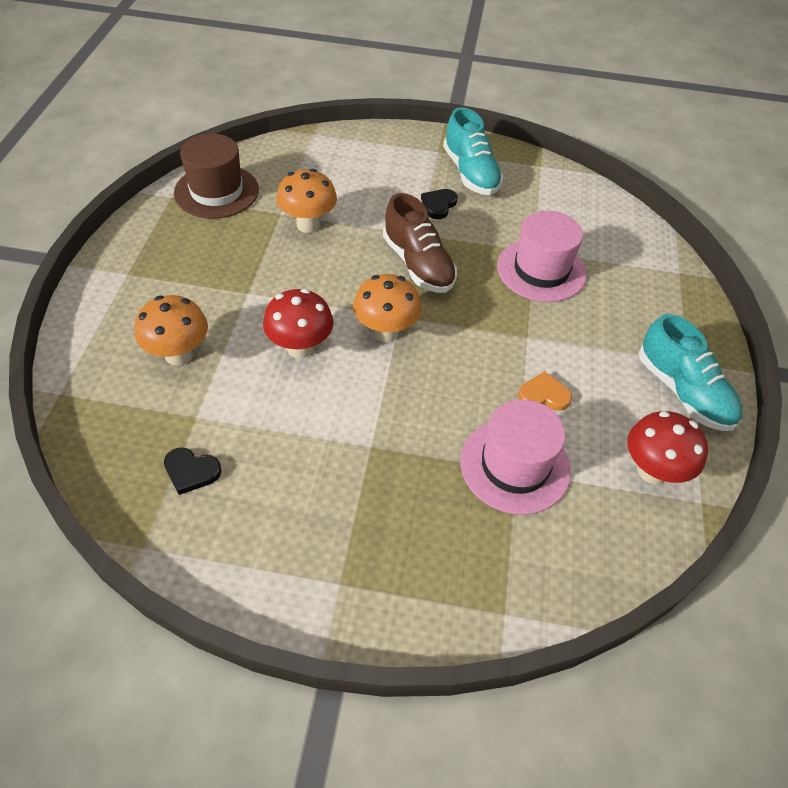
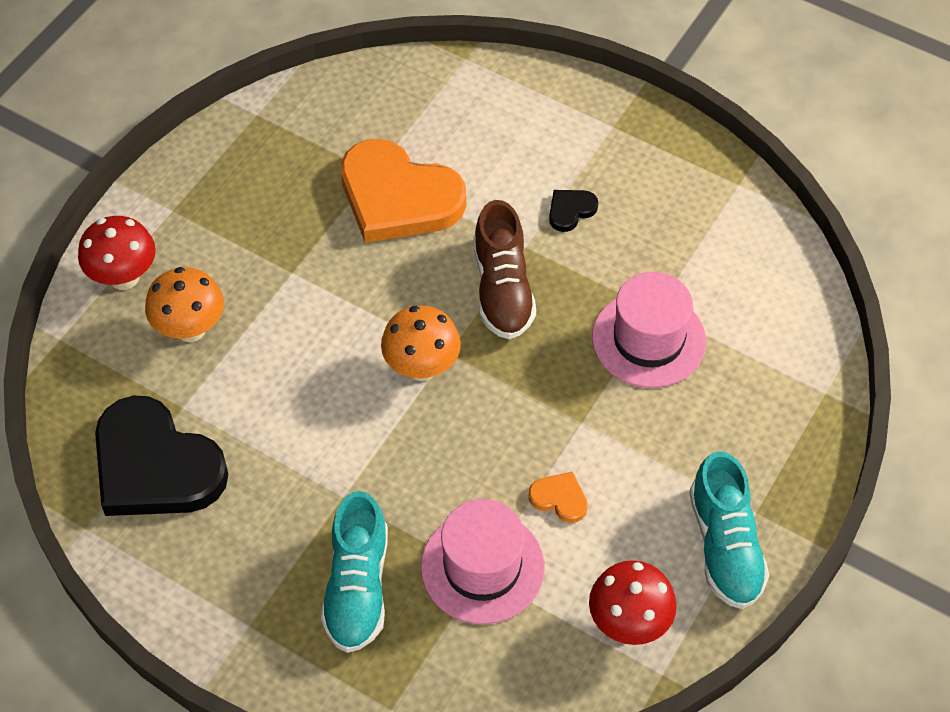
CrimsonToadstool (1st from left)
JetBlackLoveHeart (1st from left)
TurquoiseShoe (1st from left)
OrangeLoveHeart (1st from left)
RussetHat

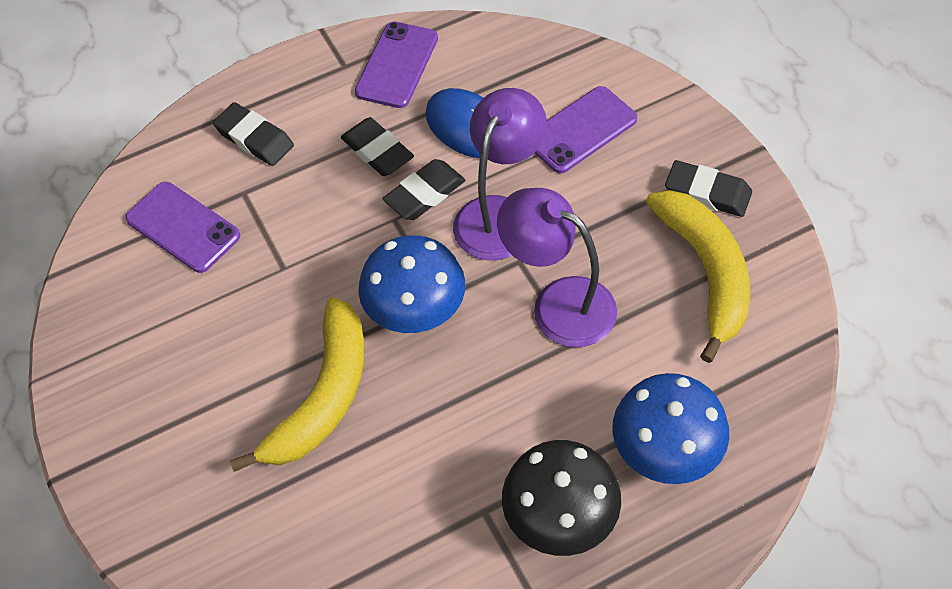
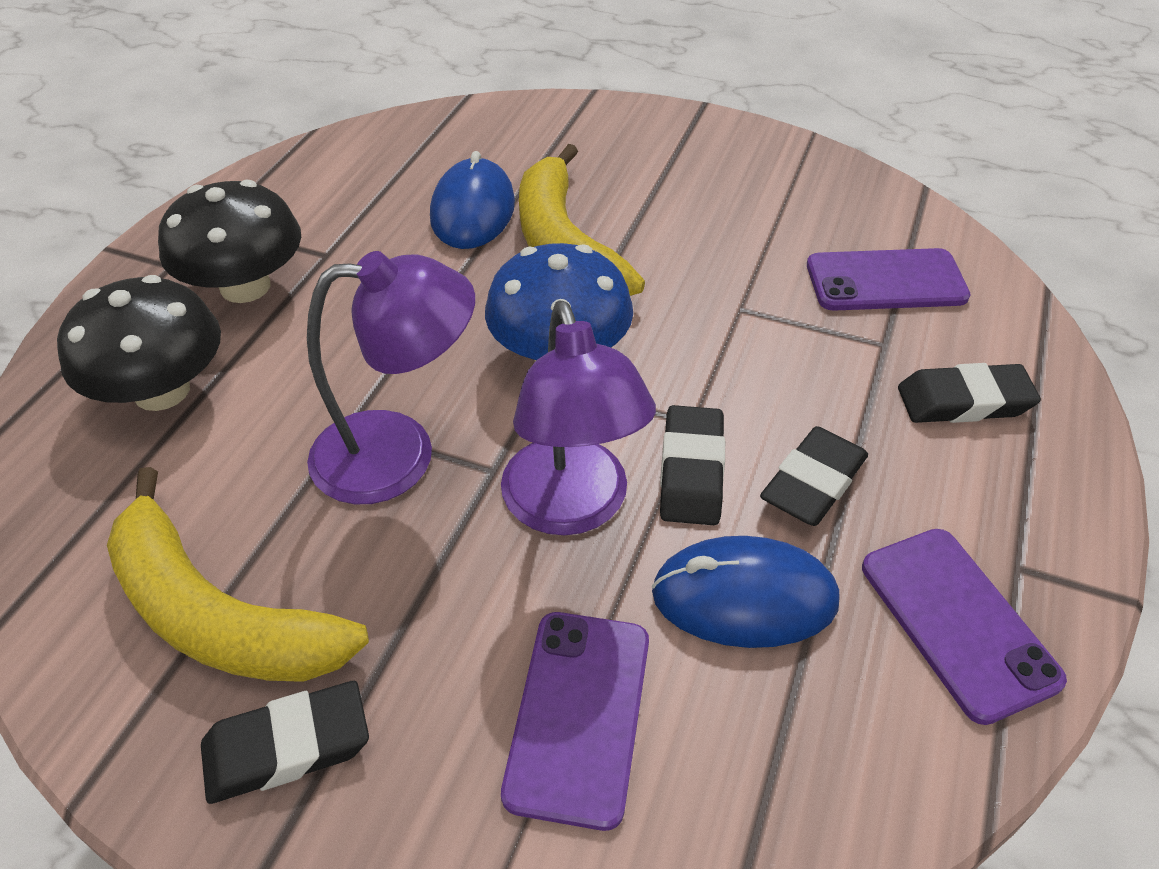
JetBlackToadstool (1st from left)
BlueComputerMouse (1st from left)
JetBlackPencilEraser (3rd from left)

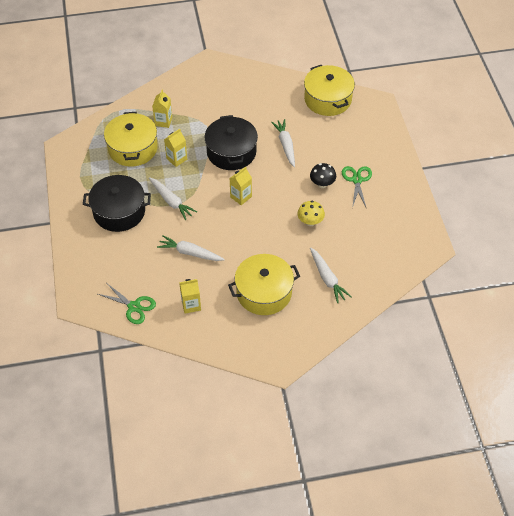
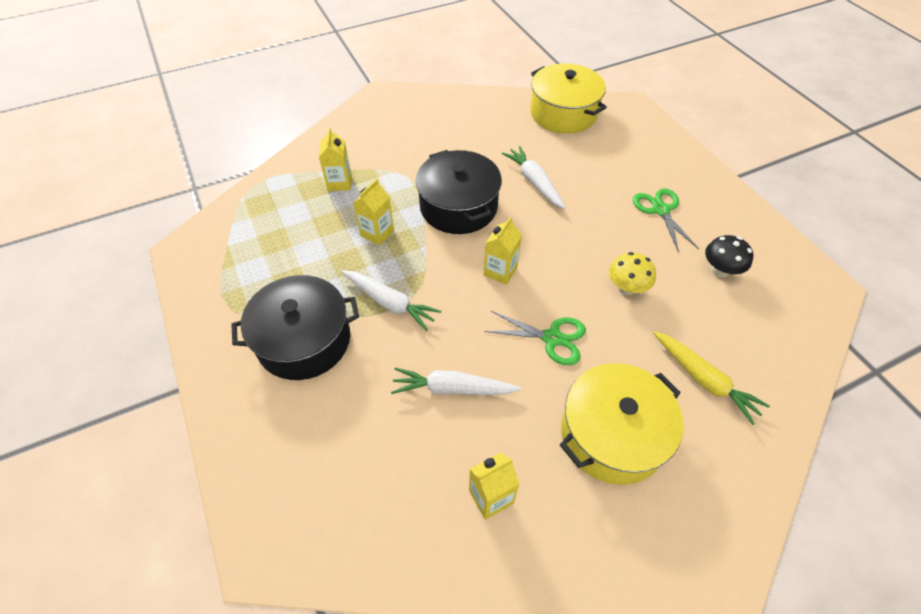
EmeraldShears (1st from left)
GoldenToyCarrot
JetBlackToadstool
GoldenStockpot (1st from left in the first image)

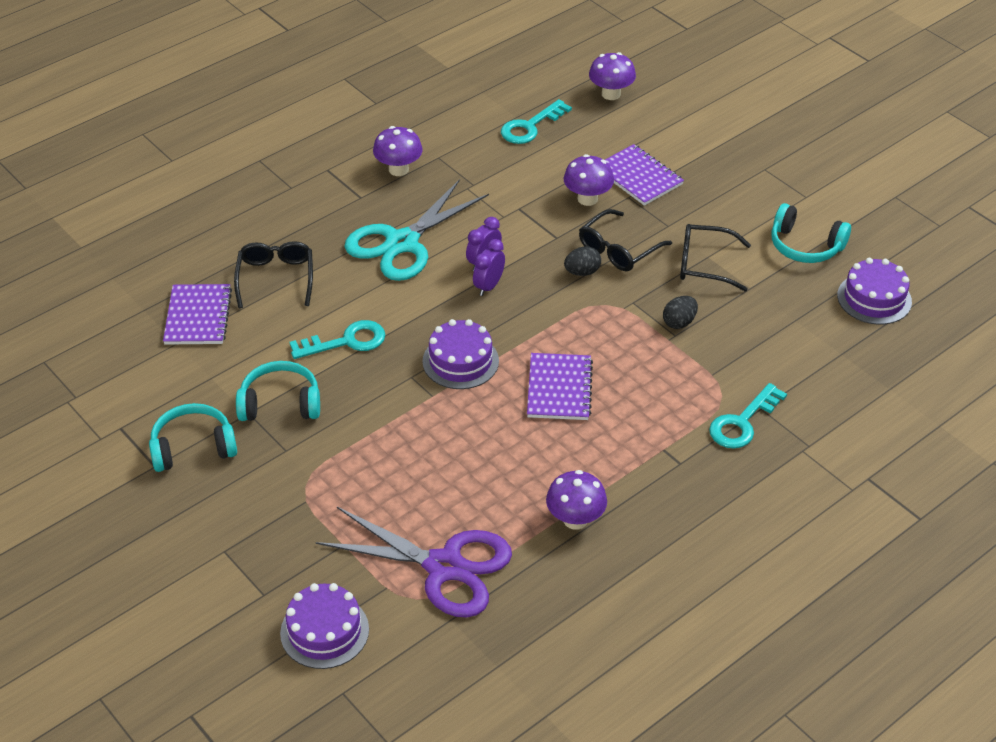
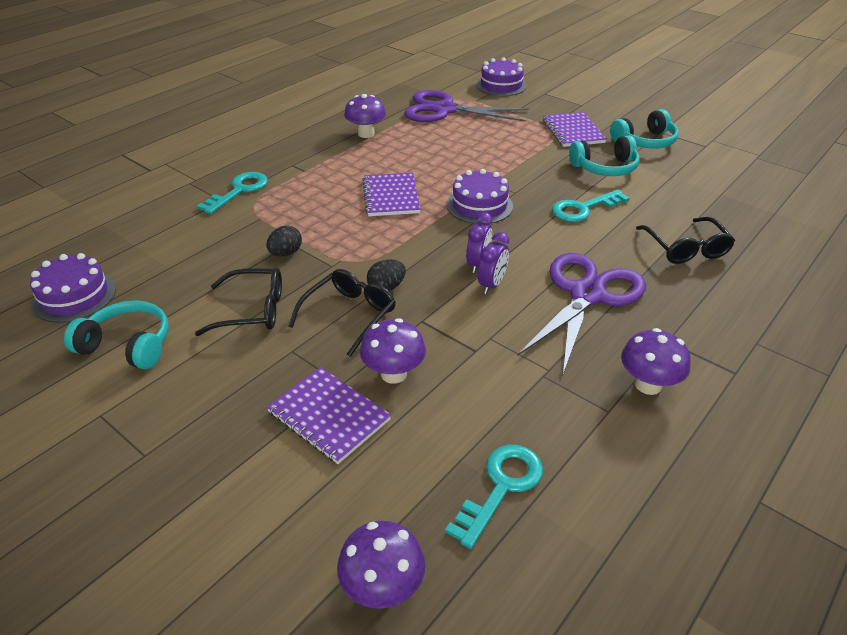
VioletShears (2nd from left)
VioletExerciseBook (3rd from left)

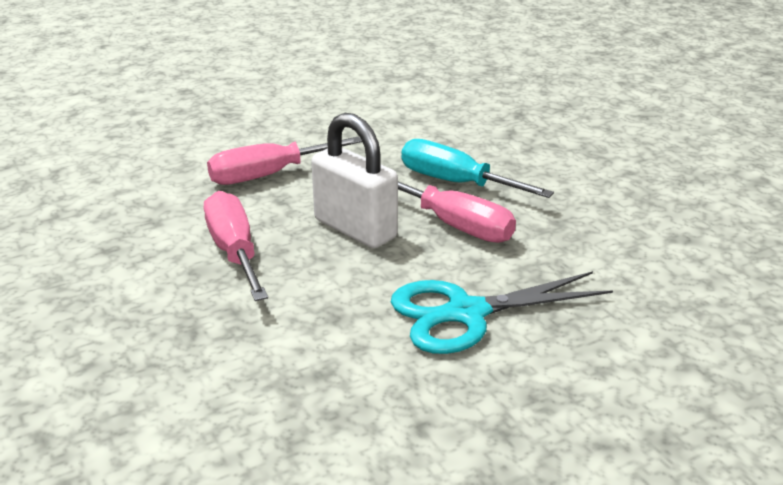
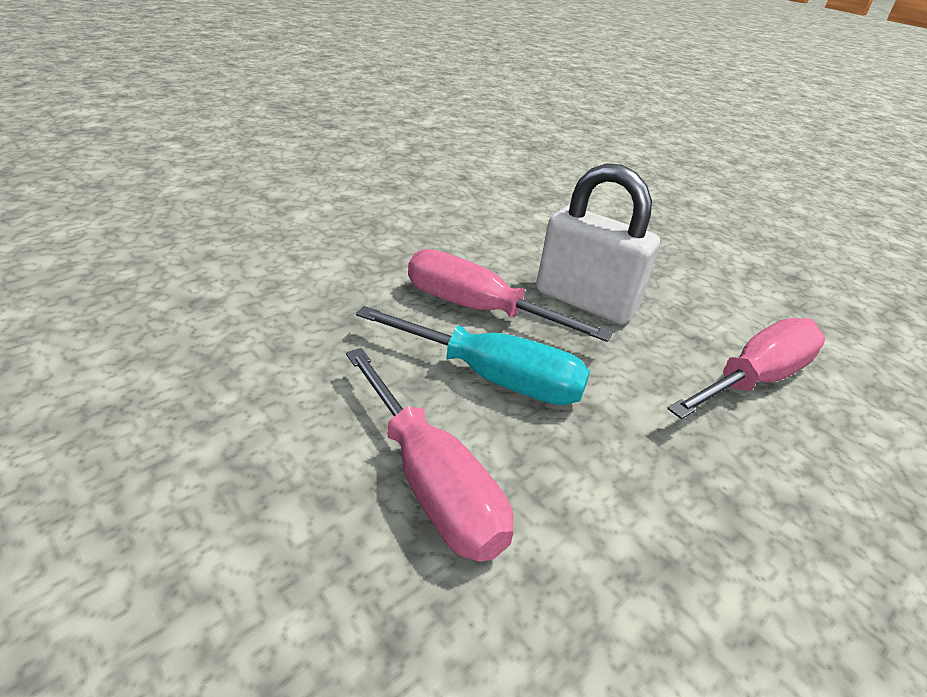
RosePinkScrewdriver (1st from left)
TurquoiseShears

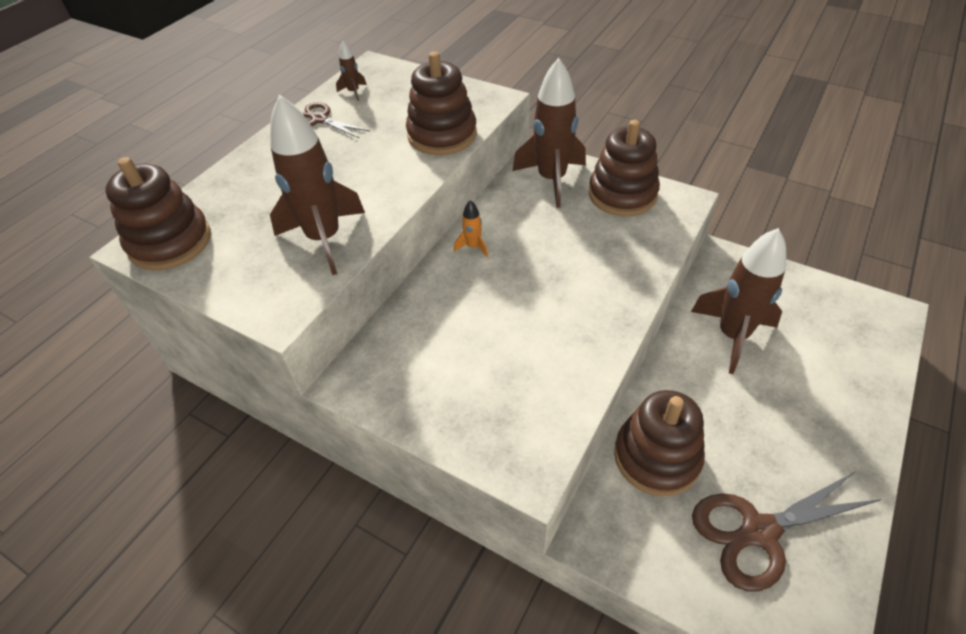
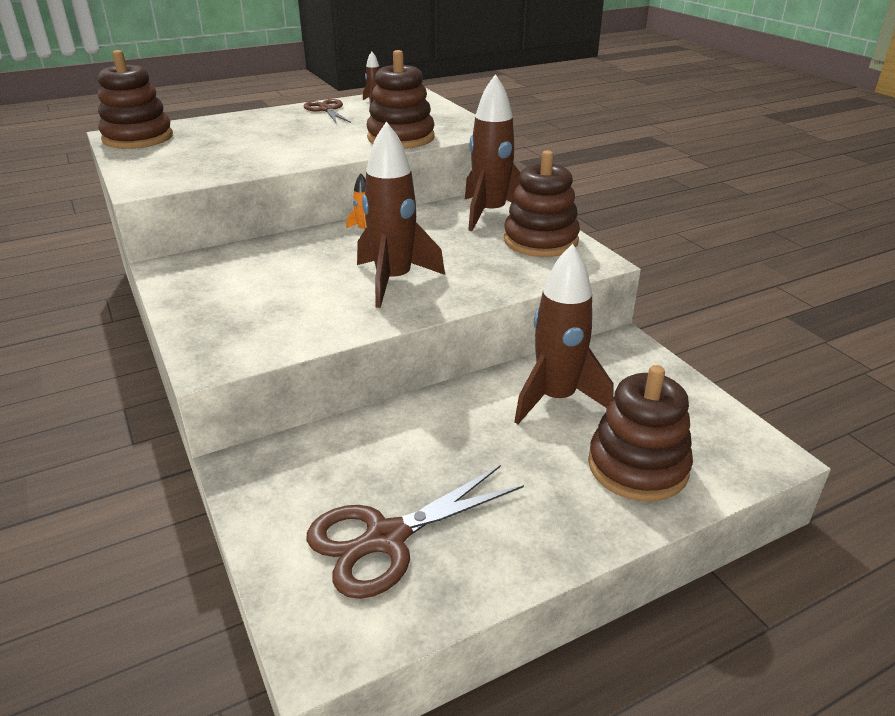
RussetShears (2nd from left)
RussetToyRocket (2nd from left)
RussetStackingRings (4th from left)

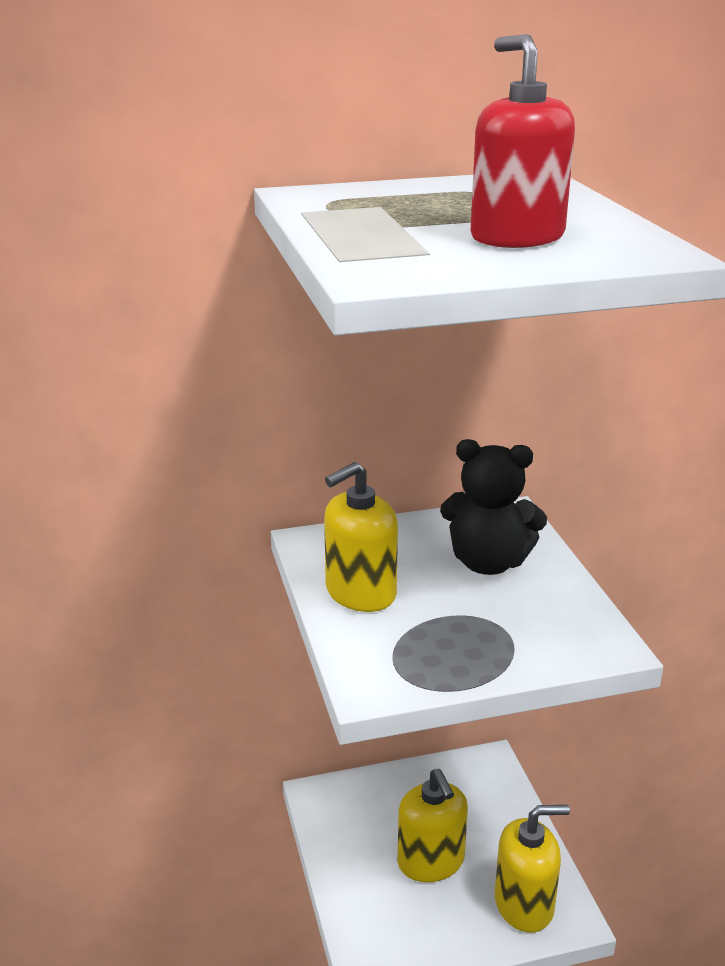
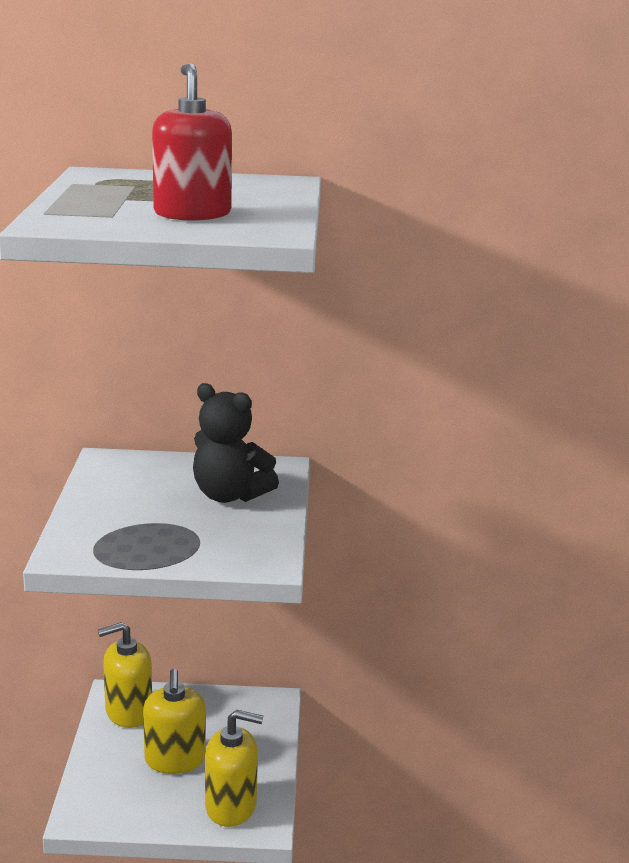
GoldenSoapPump (1st from left)

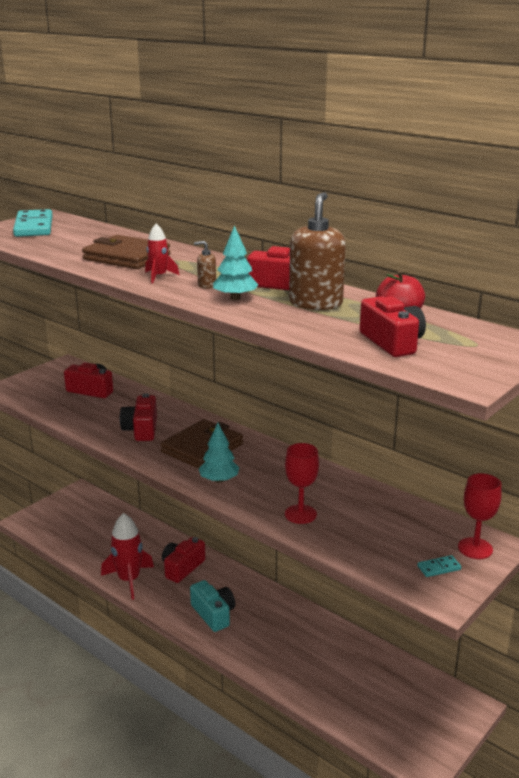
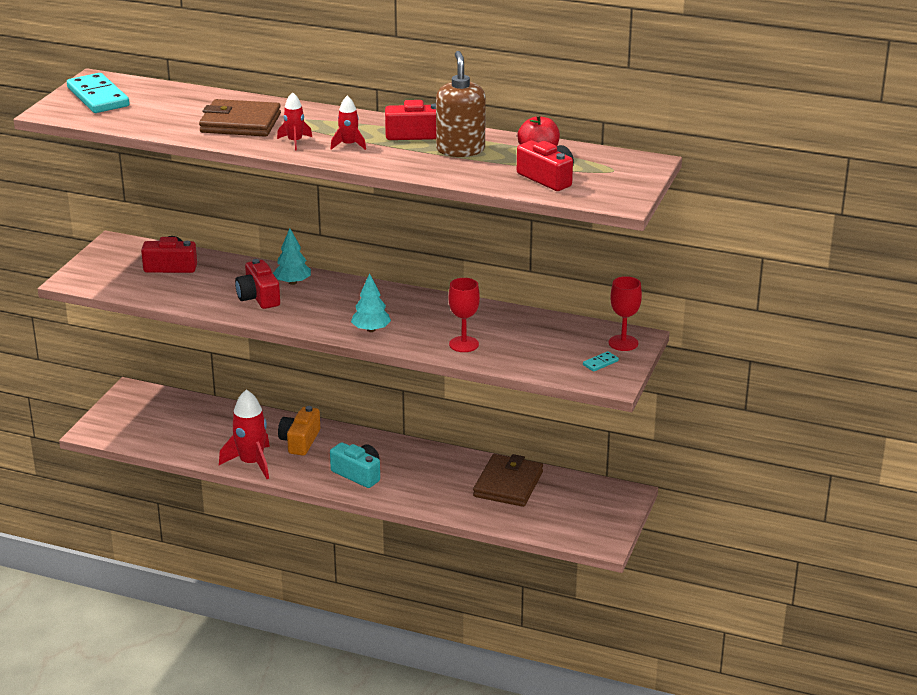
TurquoiseTree (1st from left)
OrangeCompactCamera
CrimsonToyRocket (3rd from left)
RussetBillfold (2nd from left)

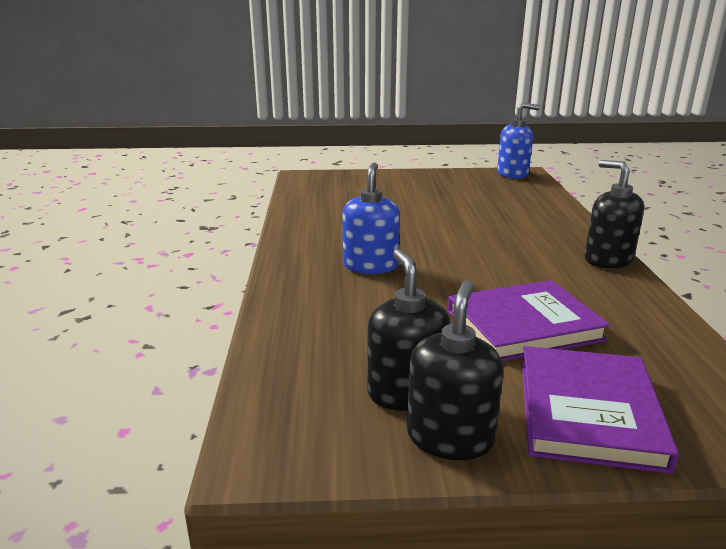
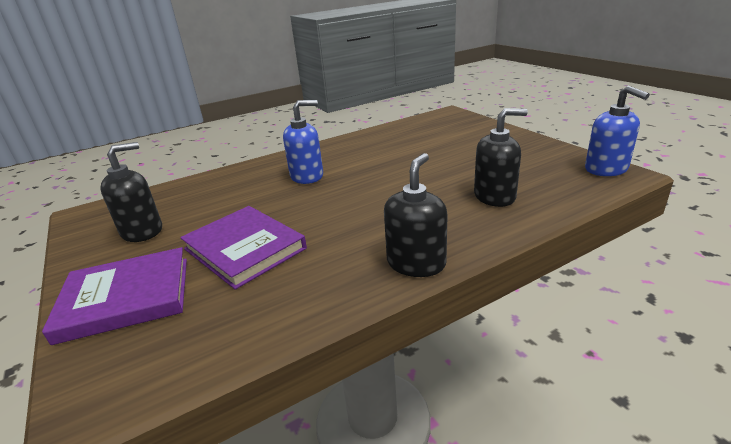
JetBlackSoapPump (3rd from left)

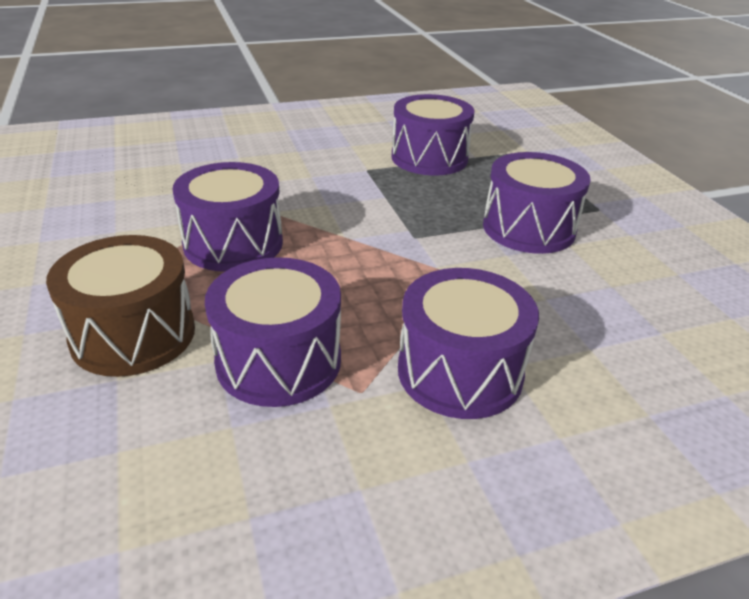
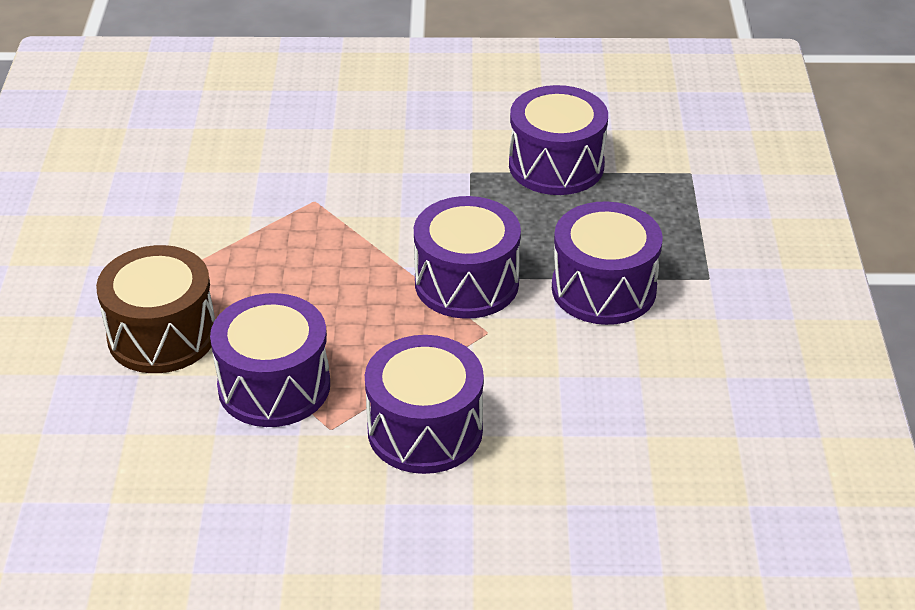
VioletSnareDrum (3rd from left)

